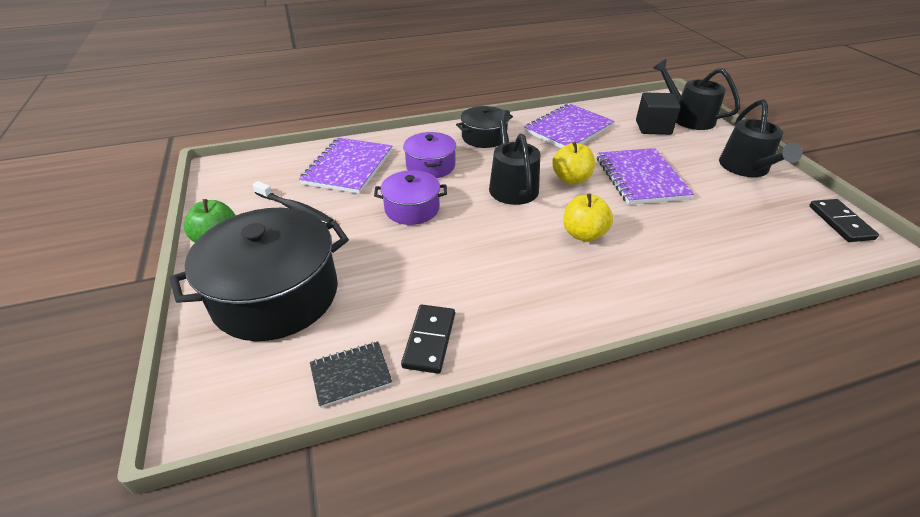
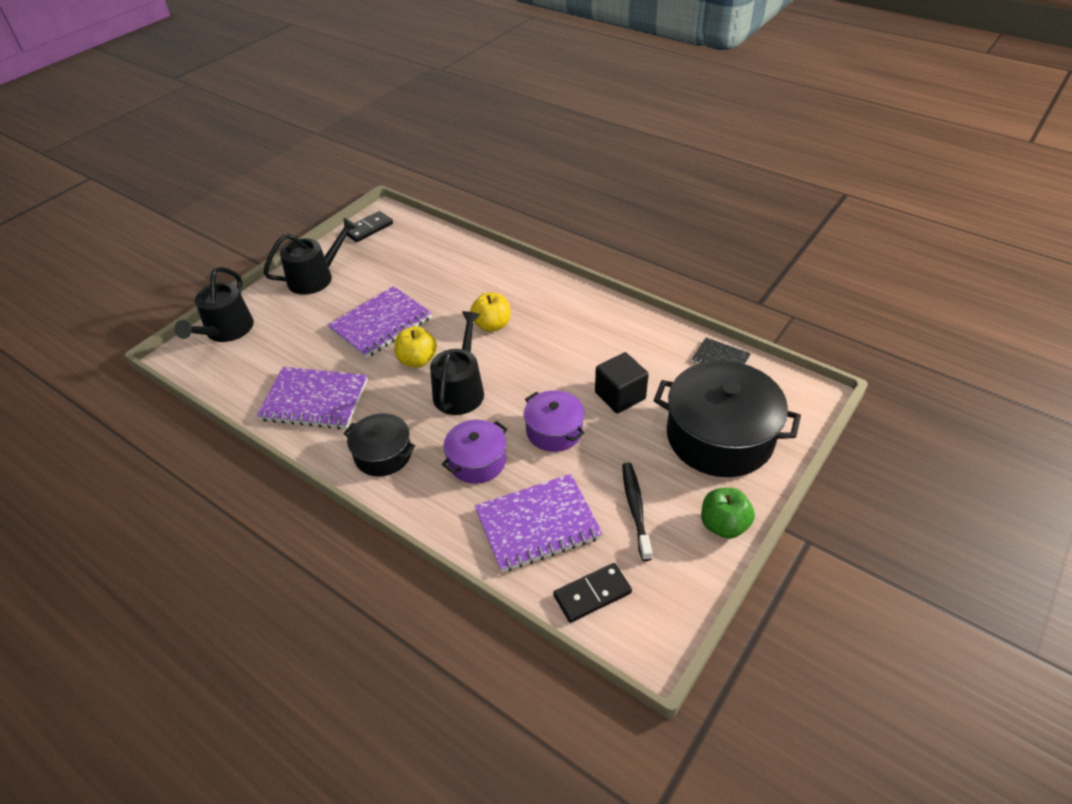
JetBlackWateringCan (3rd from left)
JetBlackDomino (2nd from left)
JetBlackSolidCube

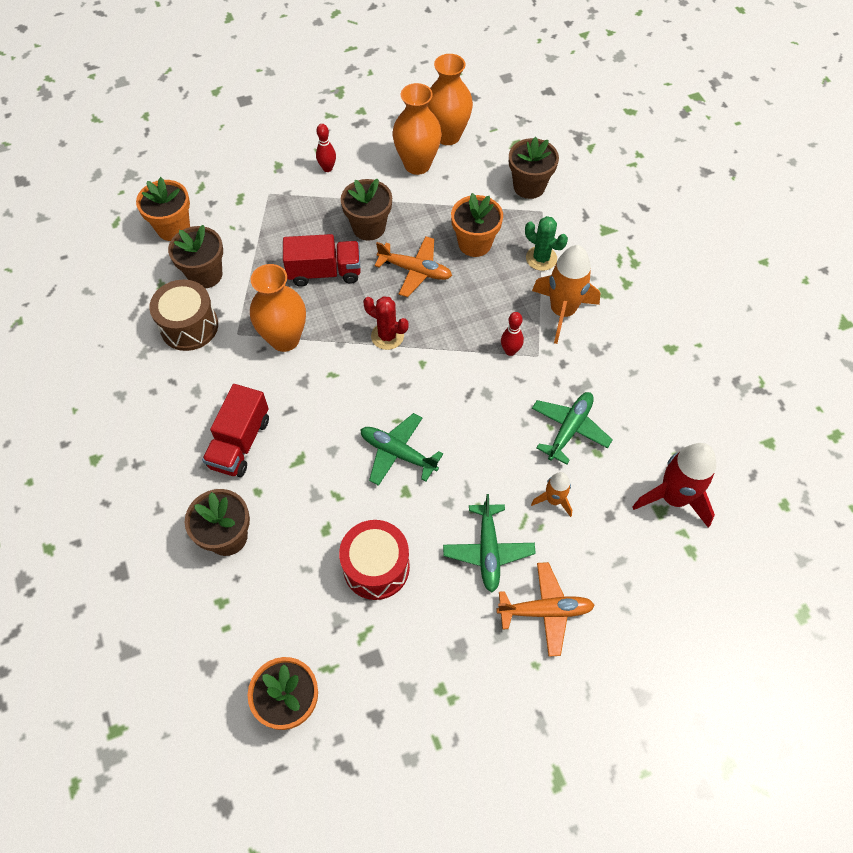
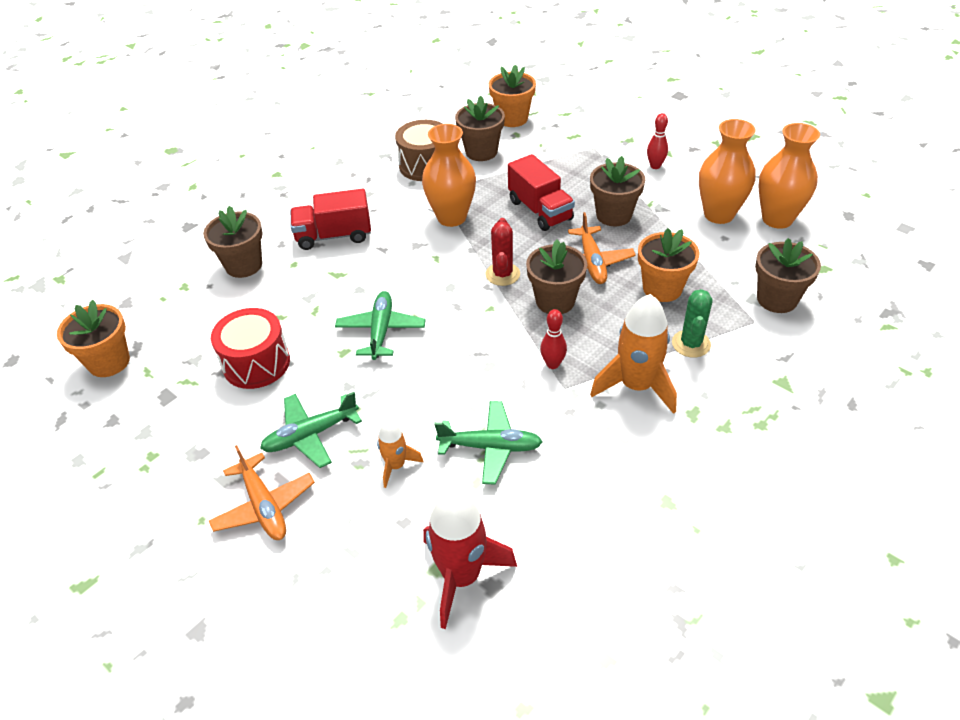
RussetPlantPot (3rd from left)

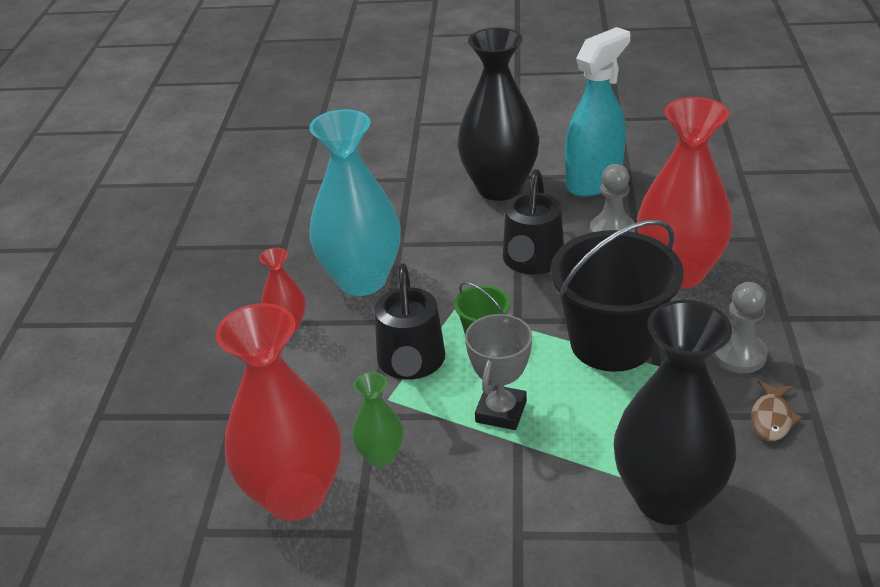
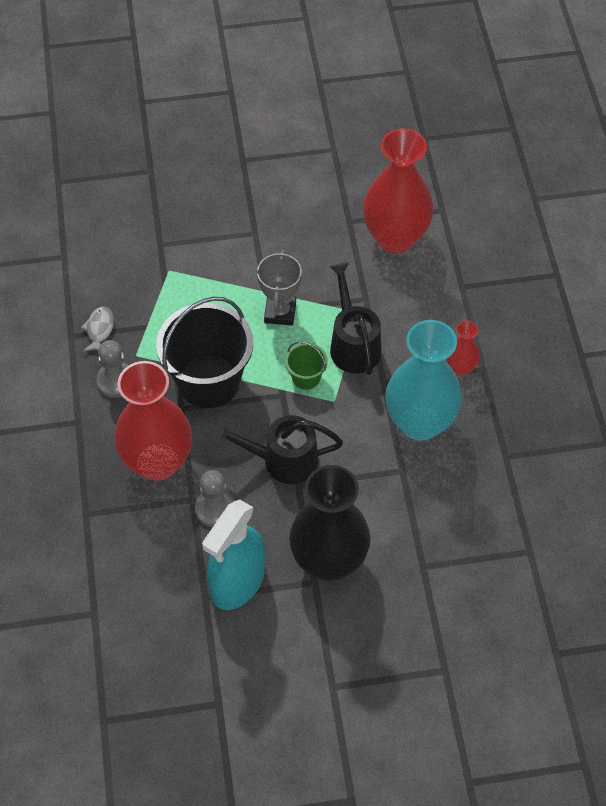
GreyFishFigure
JetBlackWateringCan (1st from left)
EmeraldTallVase
JetBlackTallVase (2nd from left in the first image)

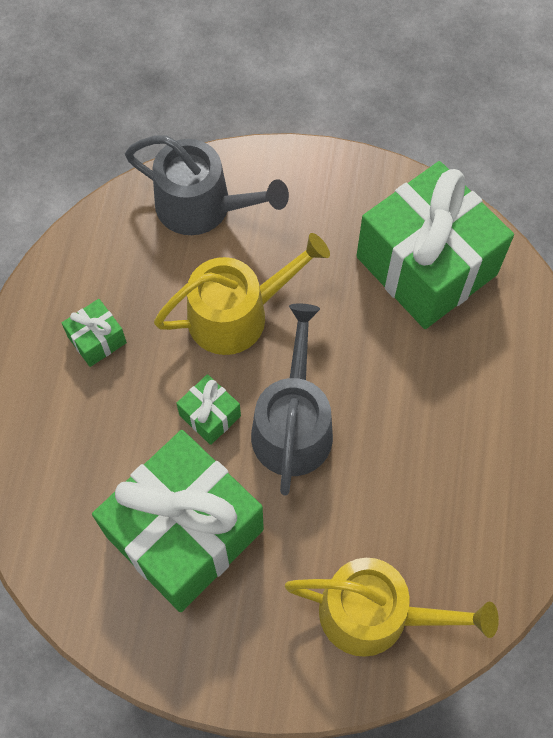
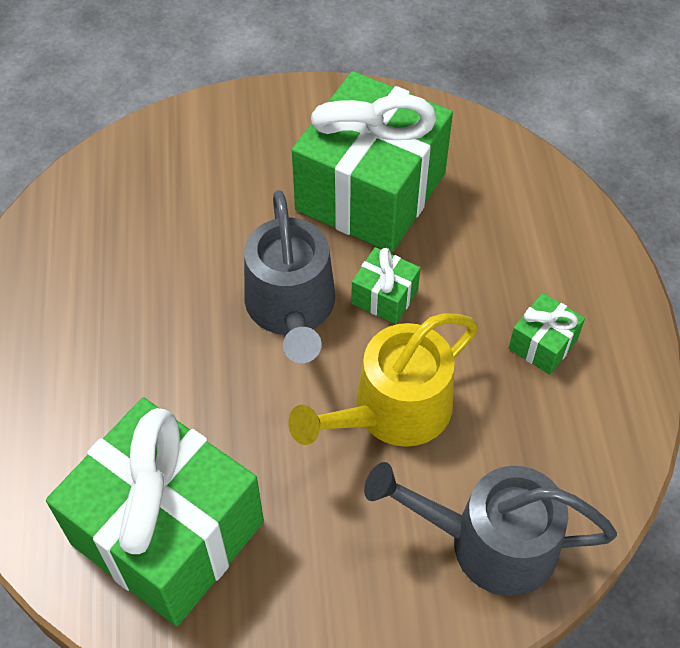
GoldenWateringCan (2nd from left in the first image)

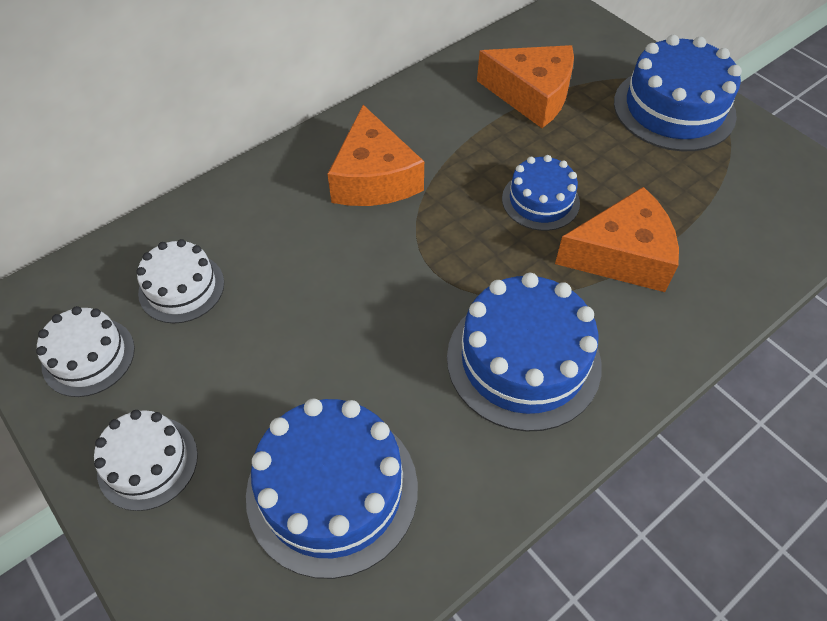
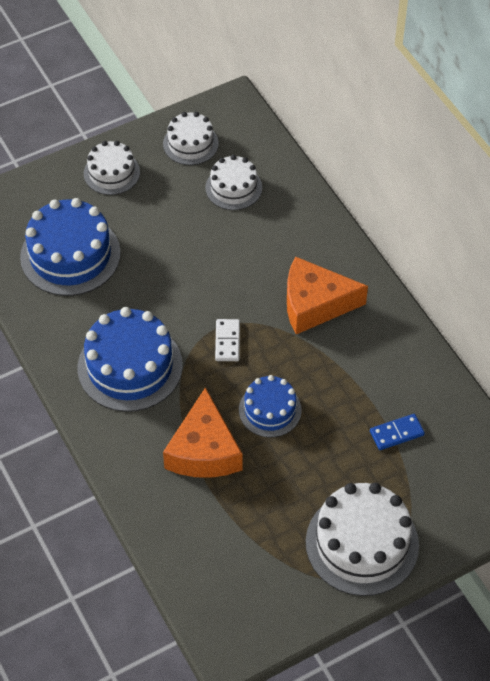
WhiteDomino
WhiteLayerCake (4th from left)
BlueDomino

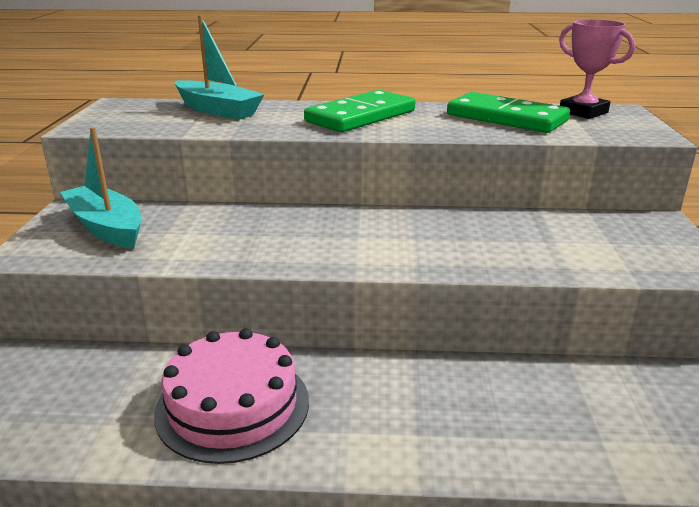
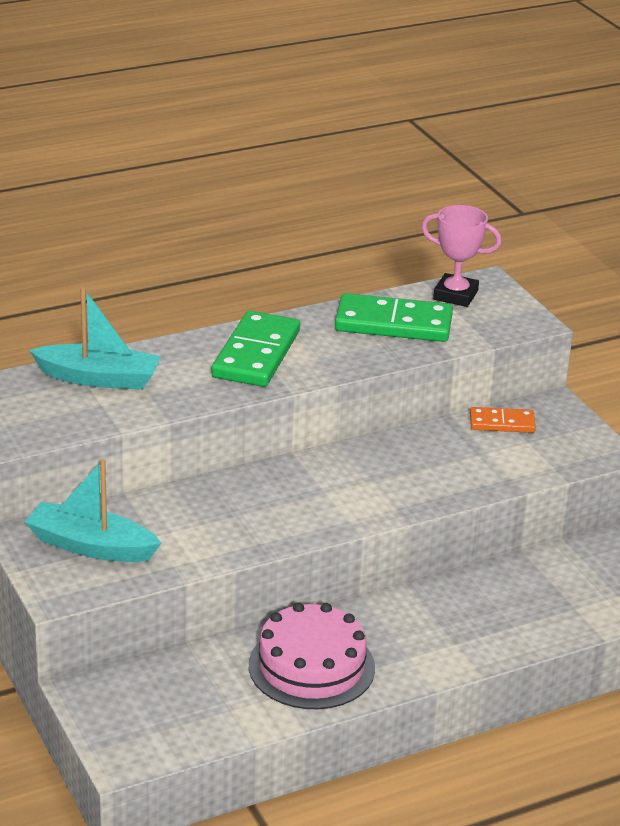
OrangeDomino

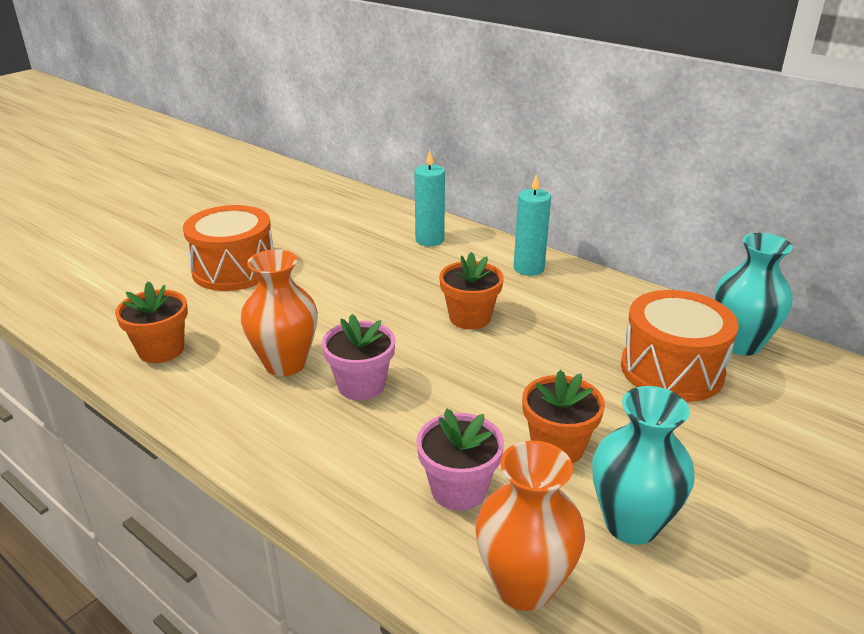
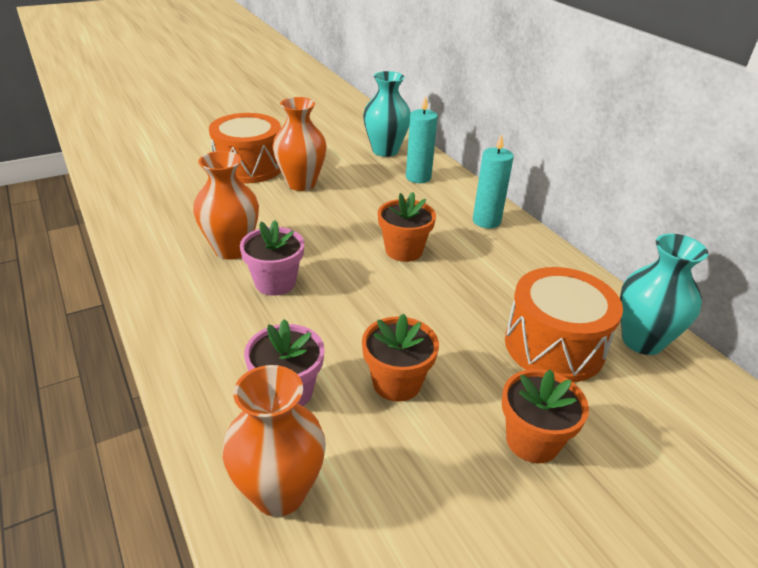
OrangeTallVase (3rd from left)
TurquoiseTallVase (1st from left)
OrangePlantPot (3rd from left)

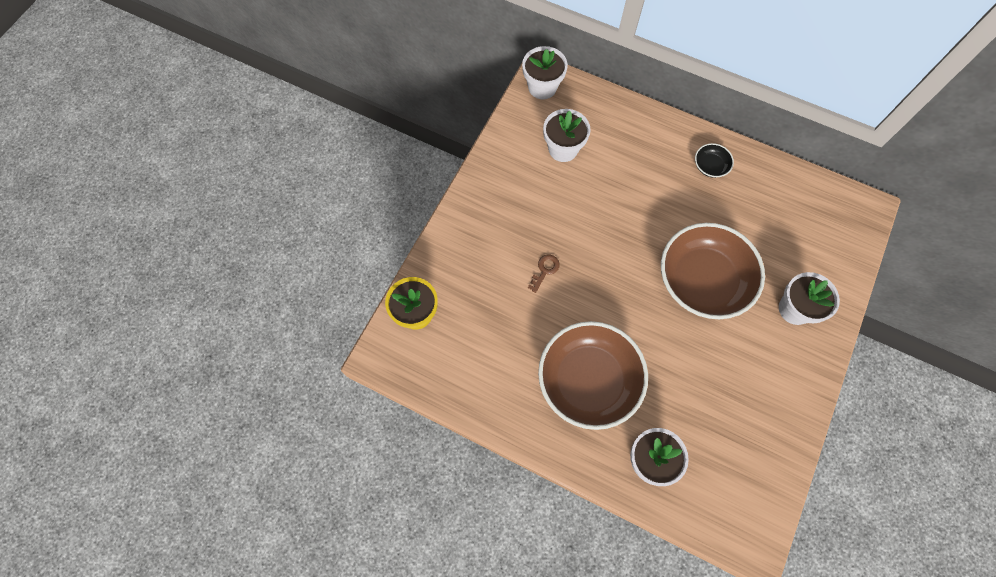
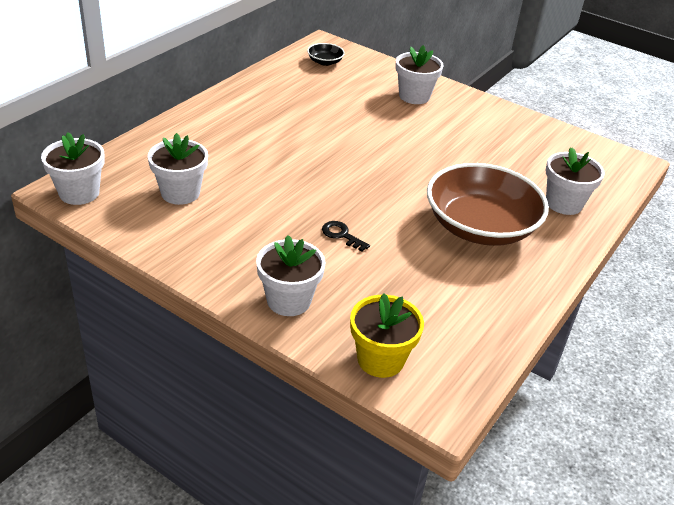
WhitePlantPot (3rd from left)
JetBlackDeepDish
JetBlackDoorKey
RussetDeepDish (2nd from left in the first image)

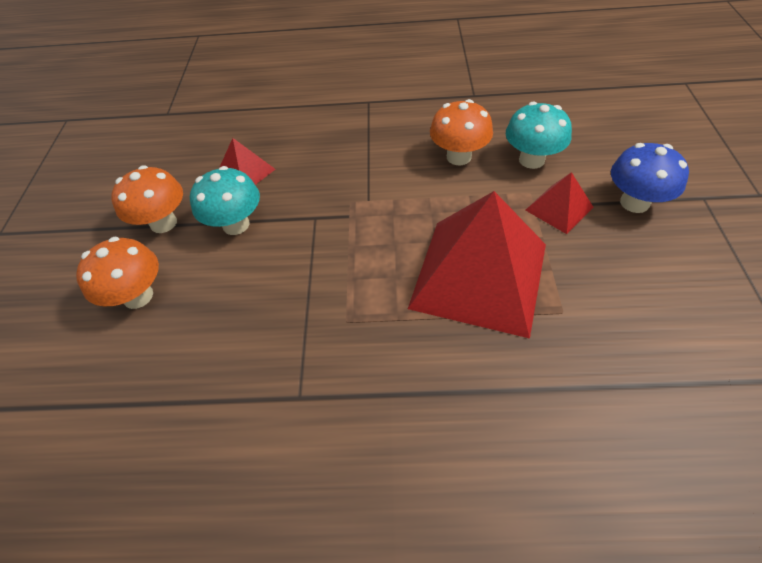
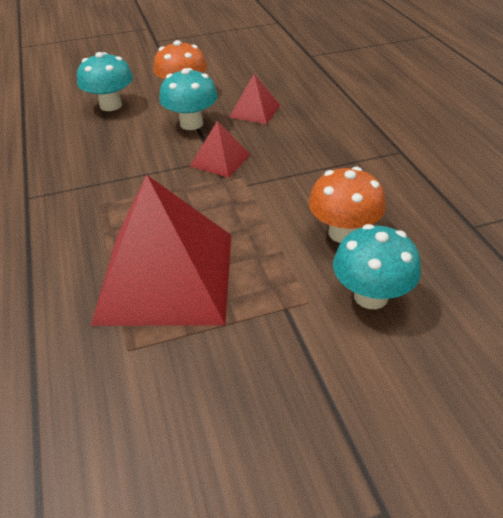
TurquoiseToadstool (1st from left)
CrimsonPyramid (2nd from left)
BlueToadstool

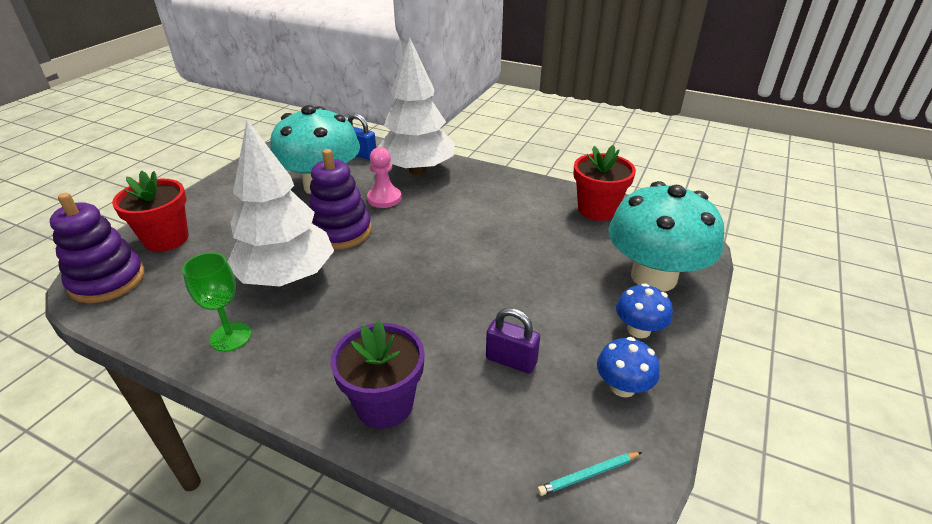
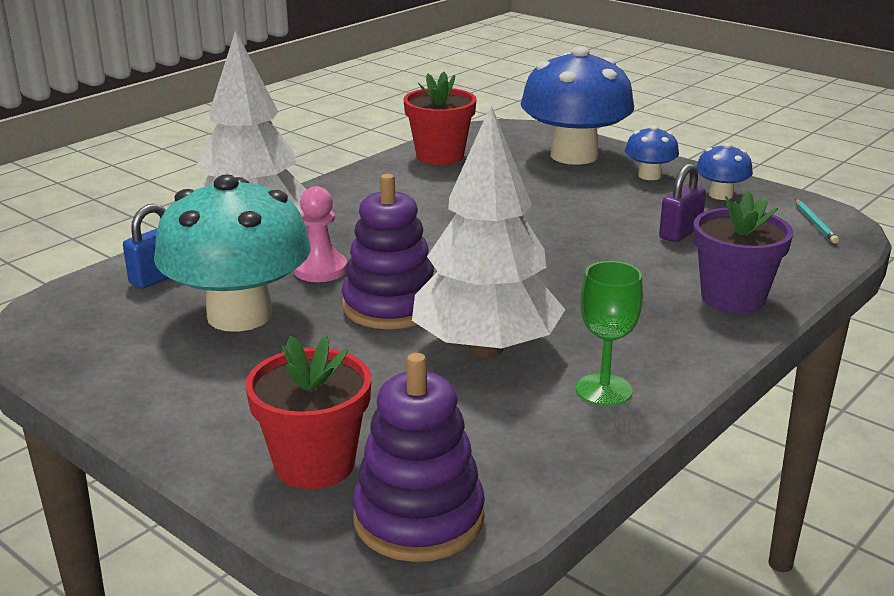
BlueToadstool (1st from left)

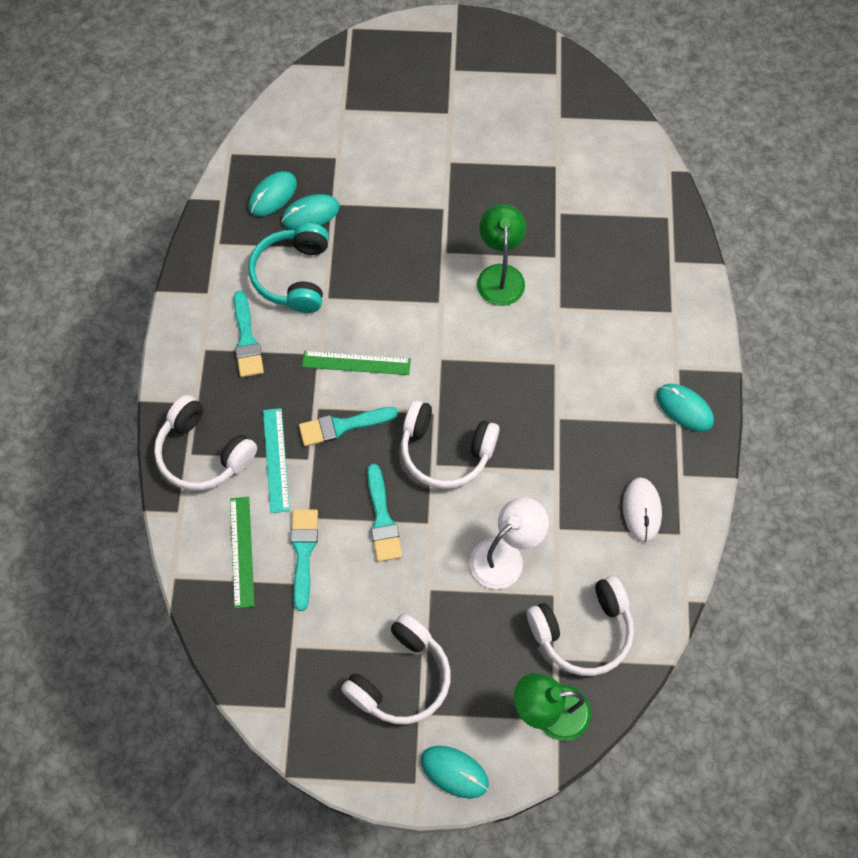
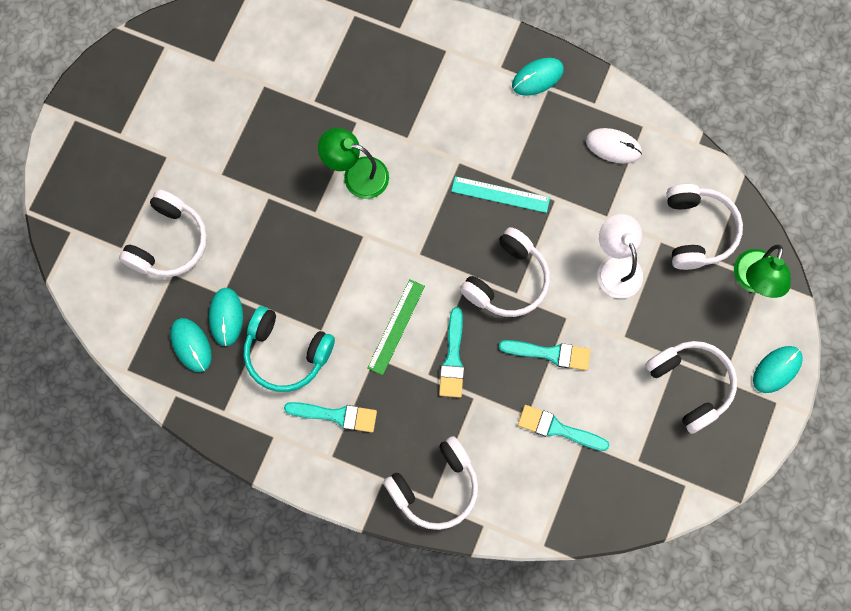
WhiteOverEarHeadphones (1st from left)
TurquoiseRuler
EmeraldRuler (1st from left in the first image)

